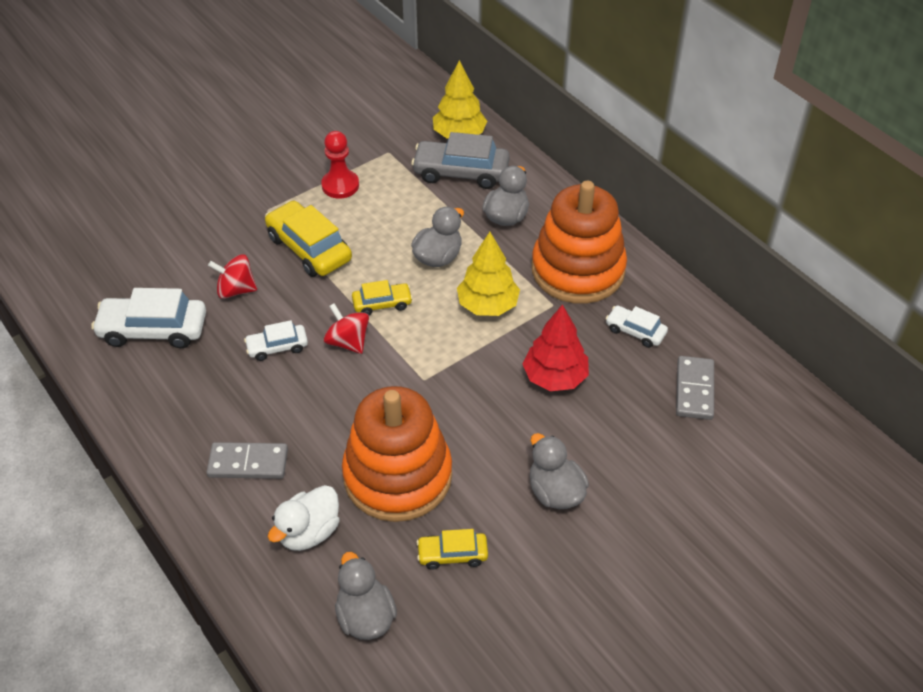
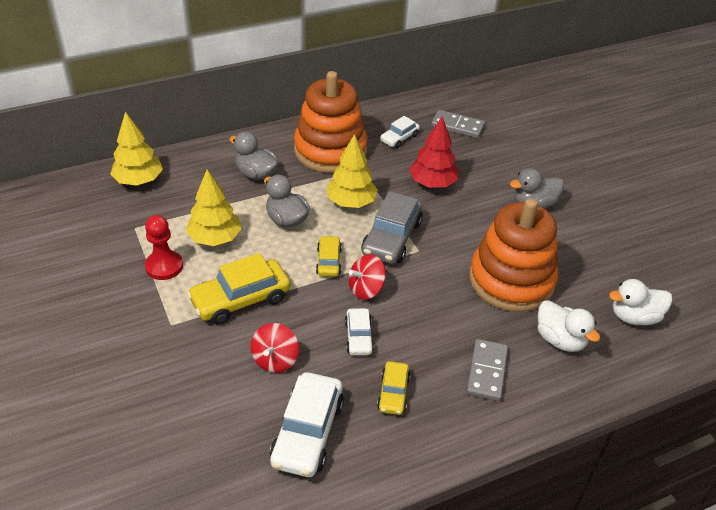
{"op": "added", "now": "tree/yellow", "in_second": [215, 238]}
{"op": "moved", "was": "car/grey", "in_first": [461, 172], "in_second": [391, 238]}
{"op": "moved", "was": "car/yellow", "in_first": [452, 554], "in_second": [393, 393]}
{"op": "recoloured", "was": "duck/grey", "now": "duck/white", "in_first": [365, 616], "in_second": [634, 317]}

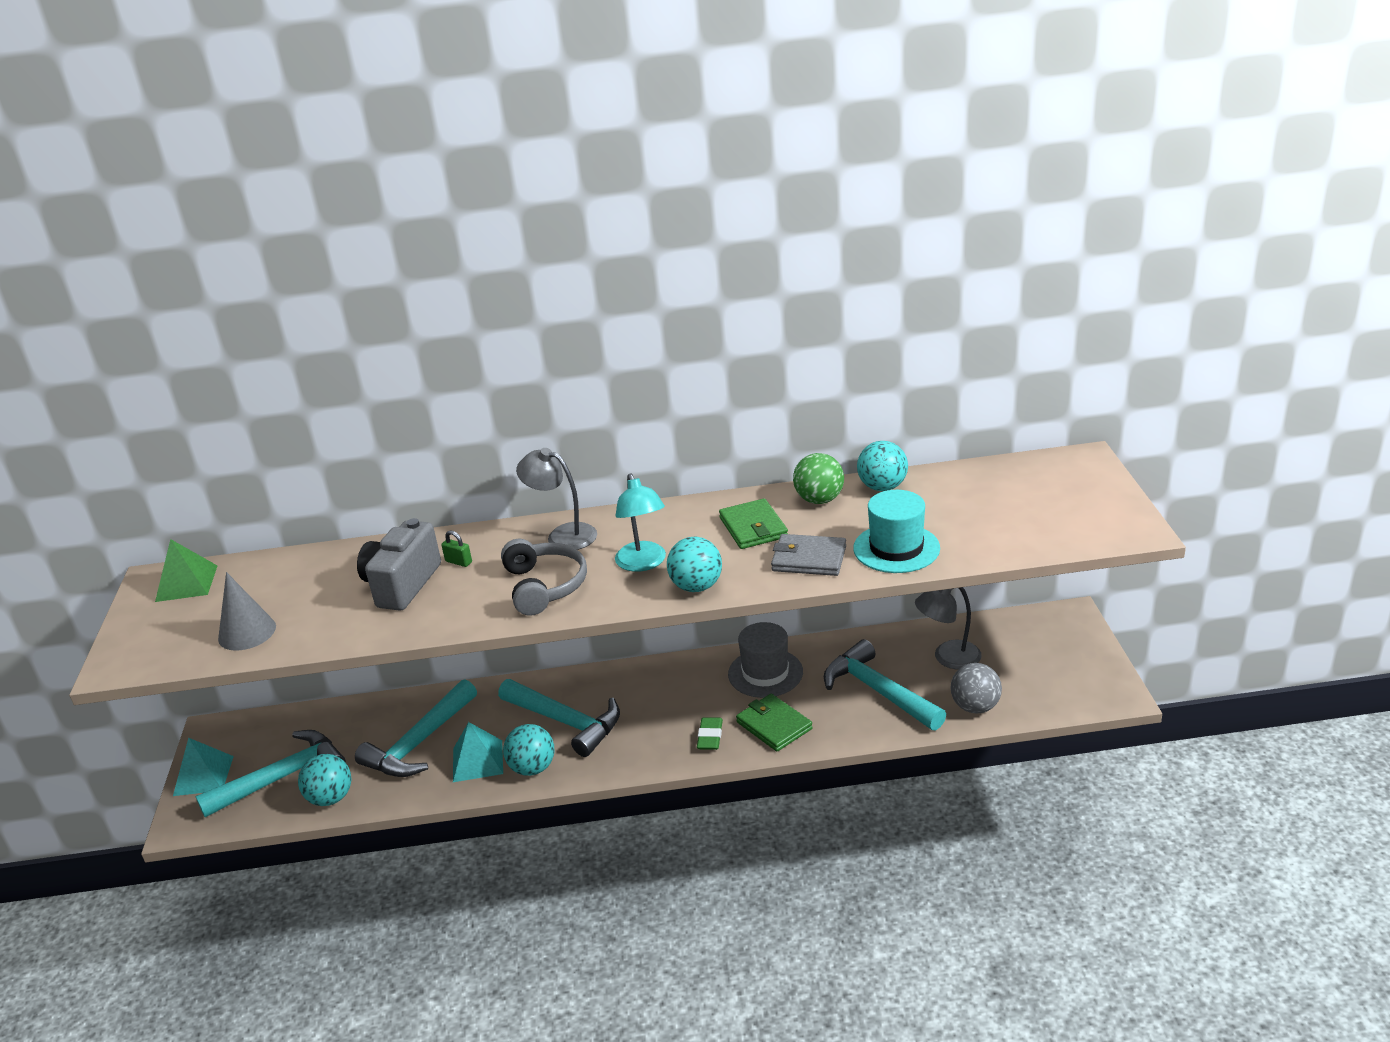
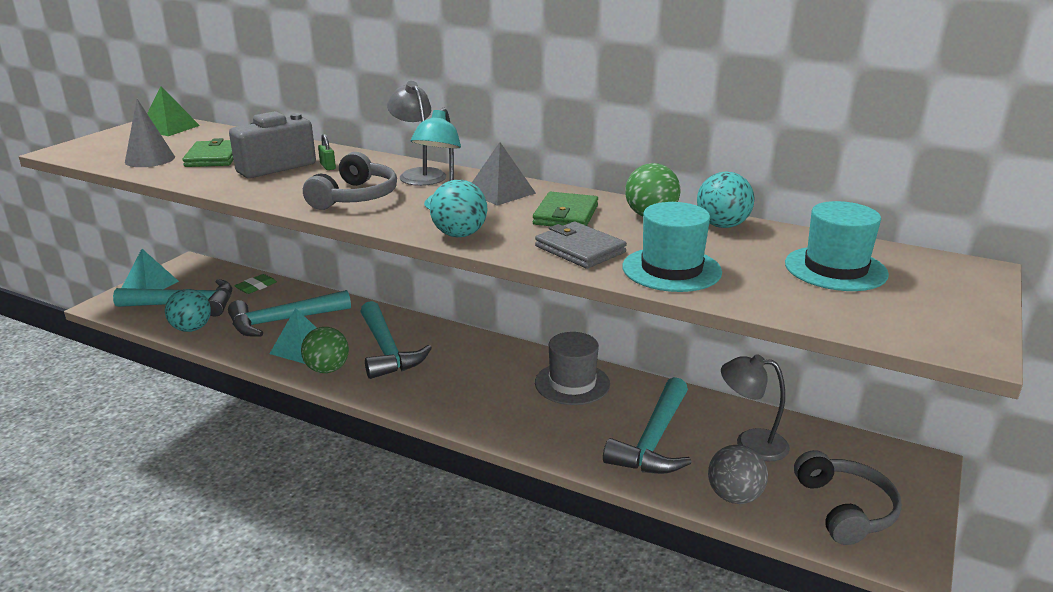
{"op": "moved", "was": "wallet/green", "in_first": [774, 725], "in_second": [213, 157]}
{"op": "moved", "was": "eraser/green", "in_first": [710, 736], "in_second": [256, 287]}
{"op": "recoloured", "was": "ball/turquoise", "now": "ball/green", "in_first": [532, 768], "in_second": [327, 369]}
{"op": "added", "now": "pyramid/grey", "in_second": [500, 192]}
{"op": "turned", "was": "hammer/turquoise", "in_first": [878, 691], "in_second": [654, 440], "clockwise": -150}
{"op": "added", "now": "hat/turquoise", "in_second": [835, 269]}
{"op": "added", "now": "headphones/grey", "in_second": [845, 509]}

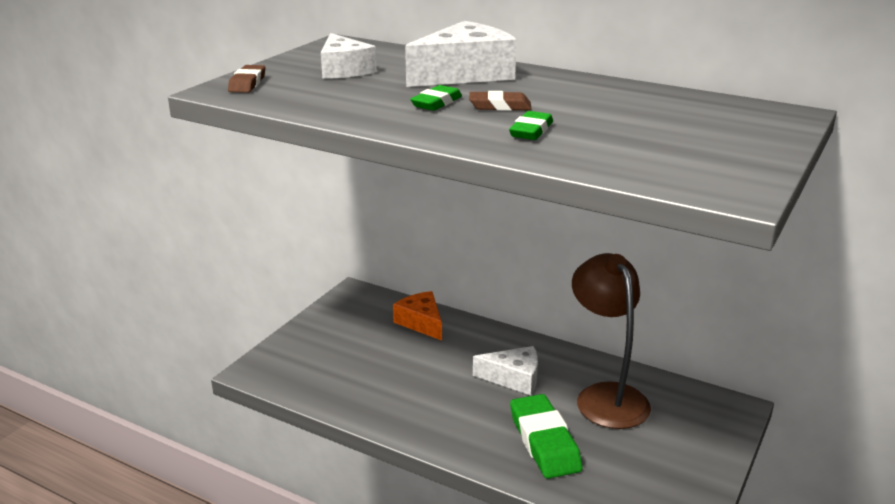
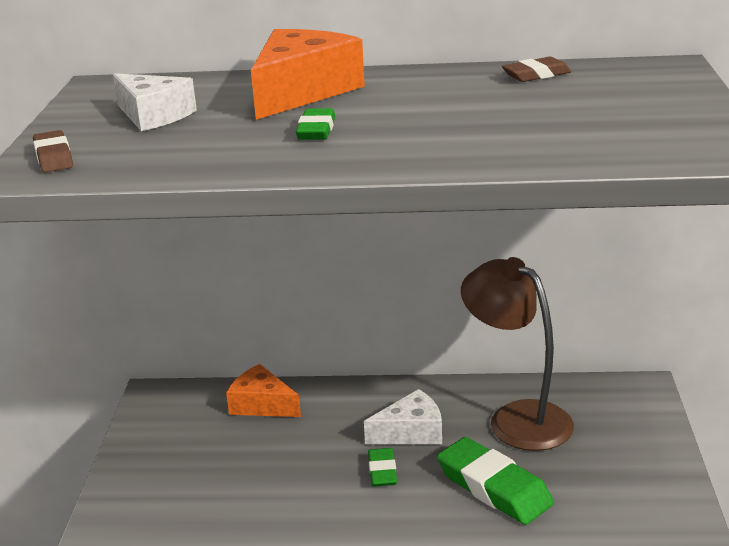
{"op": "recoloured", "was": "cheese/white", "now": "cheese/orange", "in_first": [464, 74], "in_second": [302, 91]}
{"op": "moved", "was": "eraser/green", "in_first": [531, 131], "in_second": [382, 471]}
{"op": "moved", "was": "eraser/brown", "in_first": [500, 106], "in_second": [536, 75]}

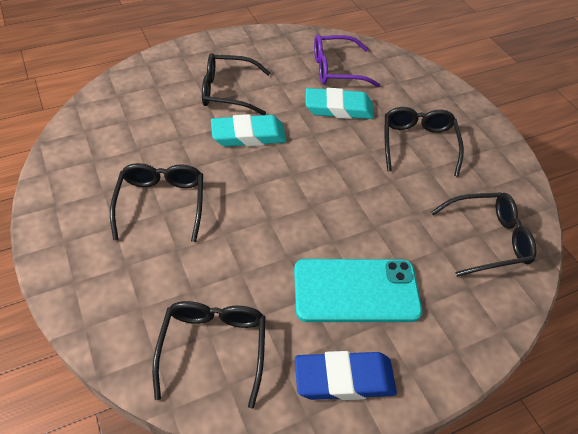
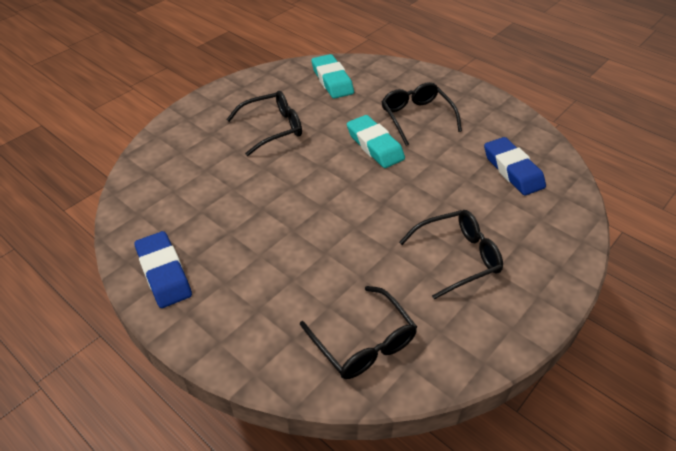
{"op": "moved", "was": "eraser/turquoise", "in_first": [338, 108], "in_second": [332, 80]}
{"op": "replaced", "was": "glasses/purple", "now": "eraser/blue", "in_first": [336, 69], "in_second": [512, 170]}
{"op": "removed", "was": "glasses/black", "in_first": [213, 347]}
{"op": "removed", "was": "phone/turquoise", "in_first": [356, 290]}

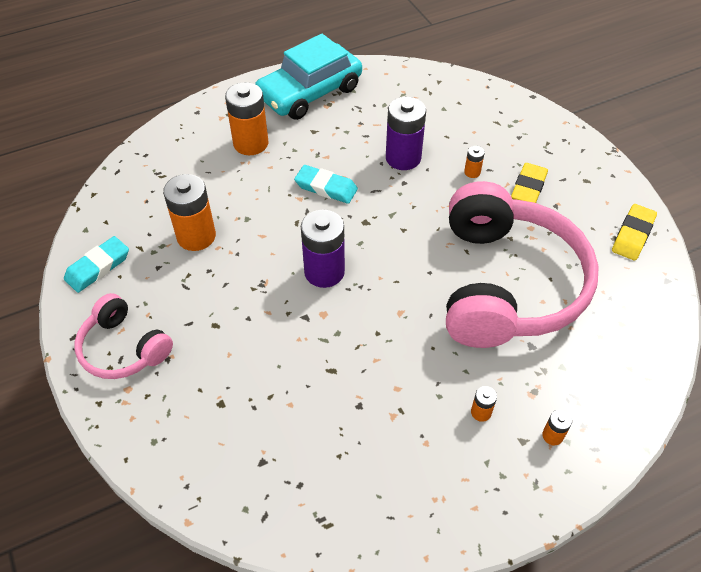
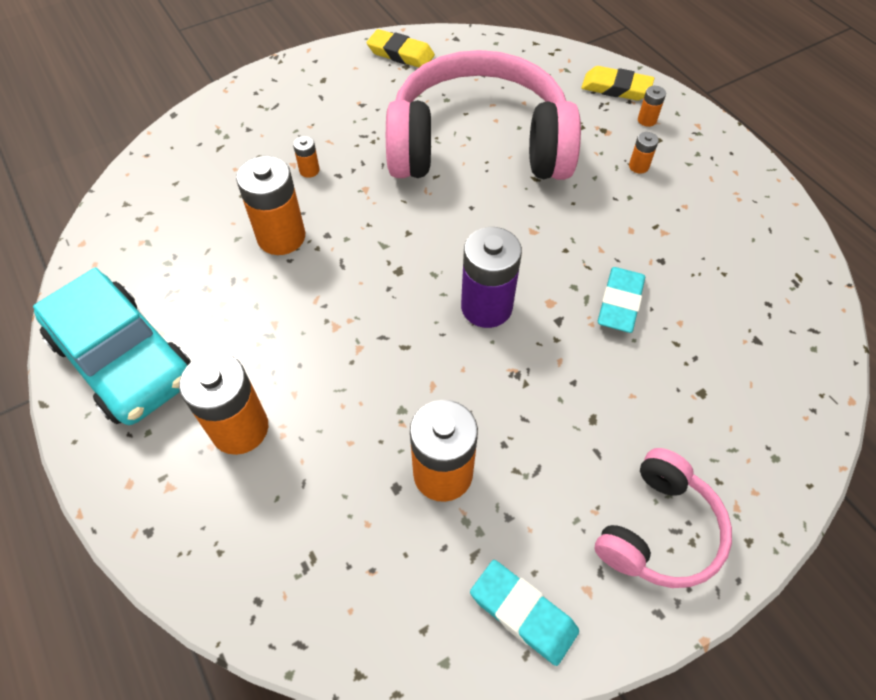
{"op": "recoloured", "was": "battery/purple", "now": "battery/orange", "in_first": [403, 158], "in_second": [281, 237]}
{"op": "moved", "was": "eraser/yellow", "in_first": [528, 187], "in_second": [616, 88]}
{"op": "moved", "was": "eraser/turquoise", "in_first": [326, 187], "in_second": [620, 303]}

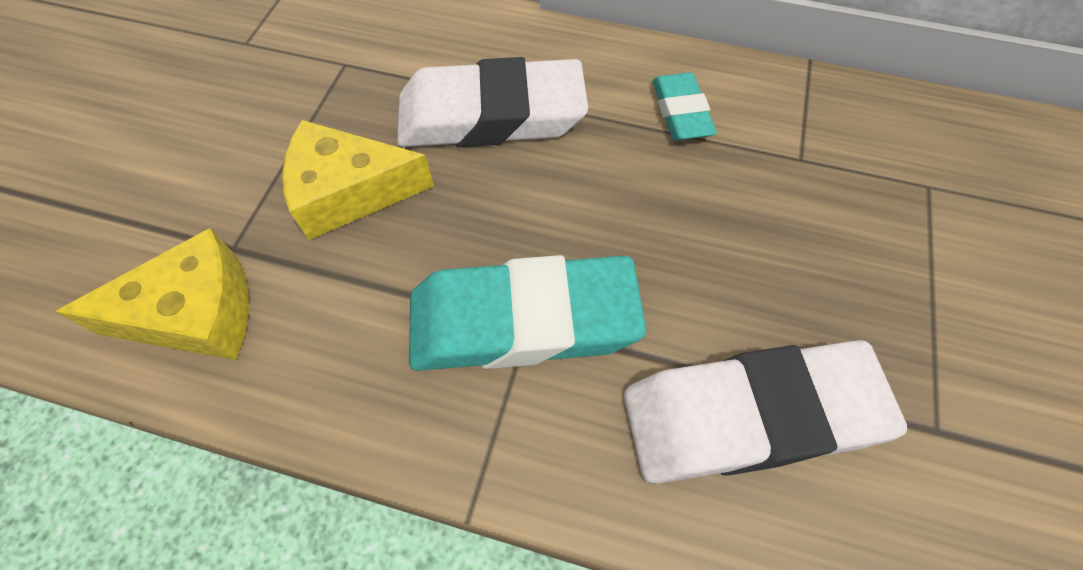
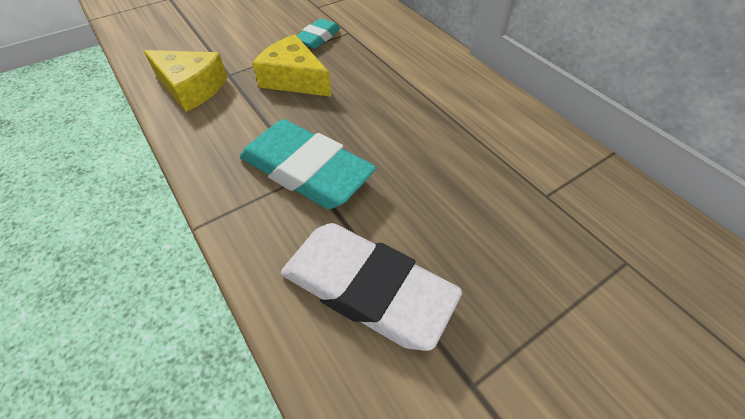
{"op": "moved", "was": "eraser/turquoise", "in_first": [681, 112], "in_second": [318, 38]}
{"op": "removed", "was": "eraser/white", "in_first": [491, 116]}

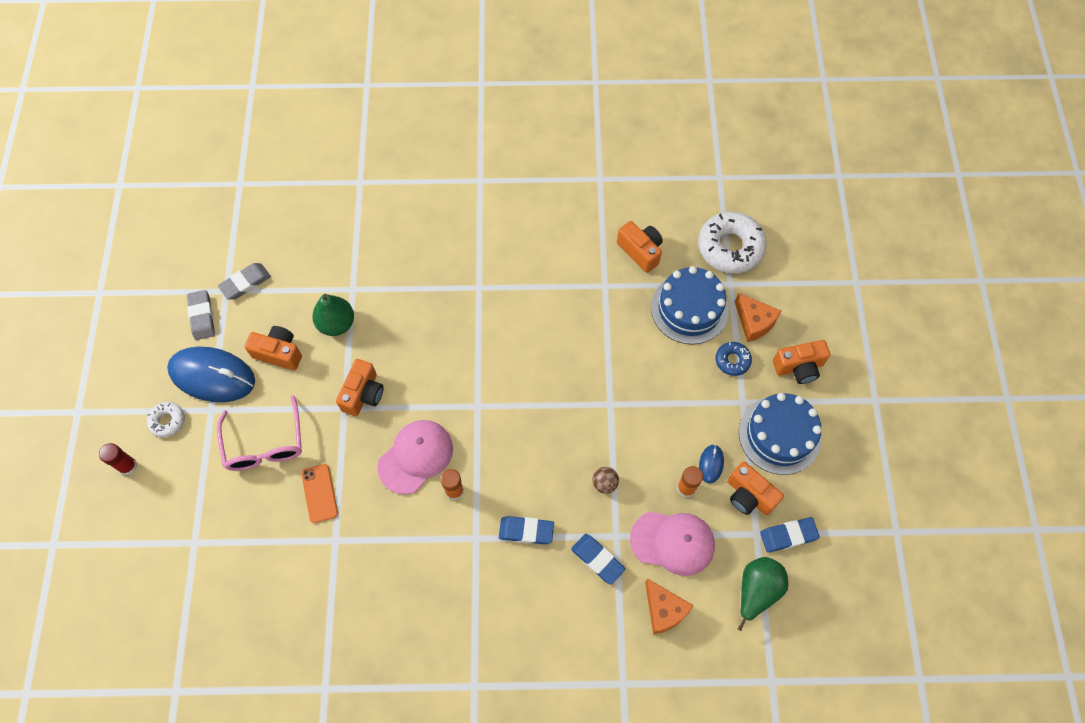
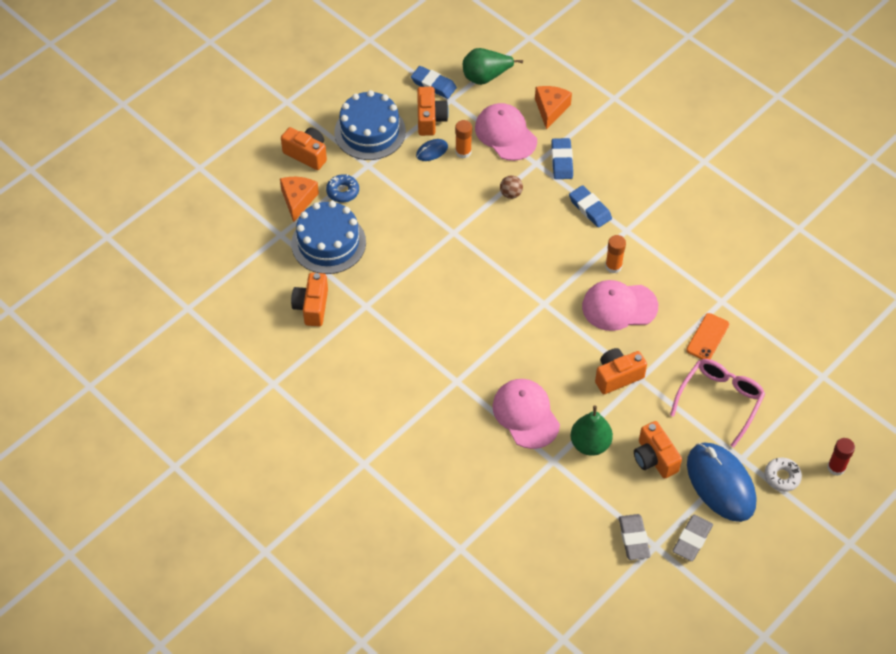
{"op": "added", "now": "cap/pink", "in_second": [526, 414]}
{"op": "turned", "was": "eraser/grey", "in_first": [245, 283], "in_second": [634, 539], "clockwise": 75}
{"op": "removed", "was": "donut/white", "in_first": [730, 247]}

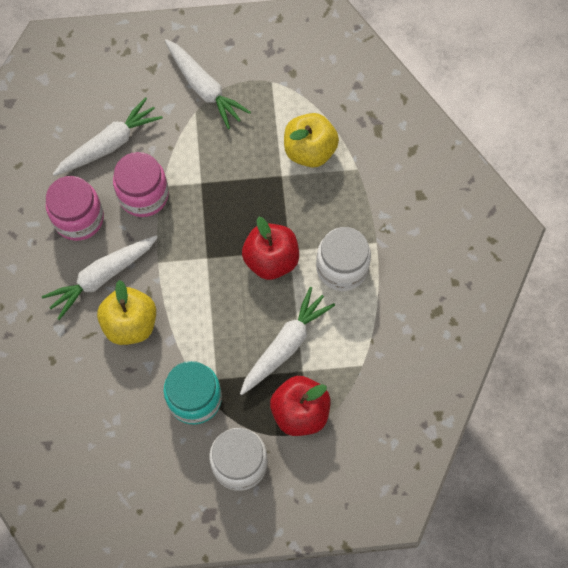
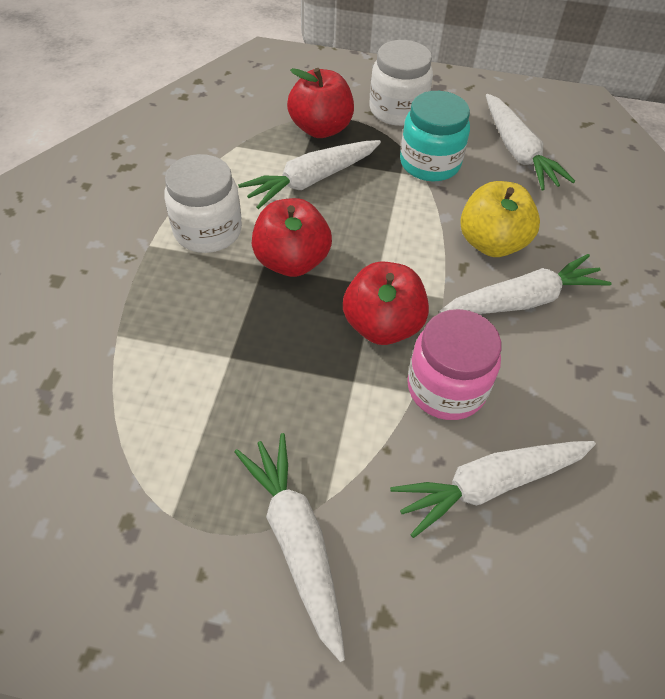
{"op": "added", "now": "apple/red", "in_second": [382, 325]}
{"op": "added", "now": "carrot/white", "in_second": [518, 151]}
{"op": "removed", "was": "jar/pink", "in_first": [79, 218]}
{"op": "removed", "was": "apple/yellow", "in_first": [309, 151]}

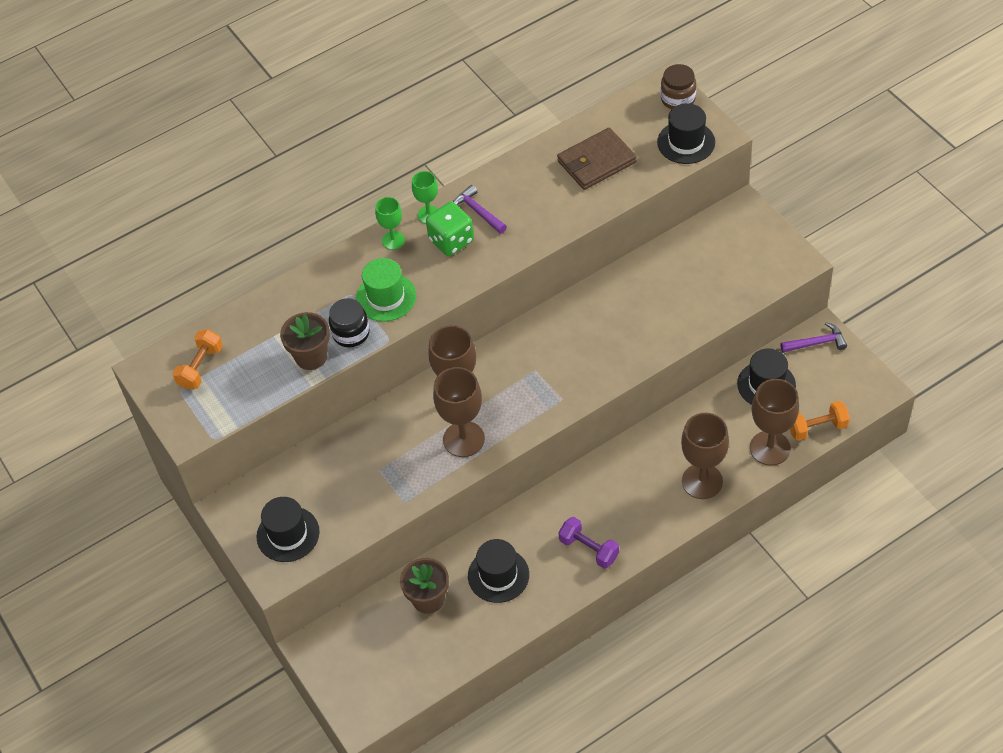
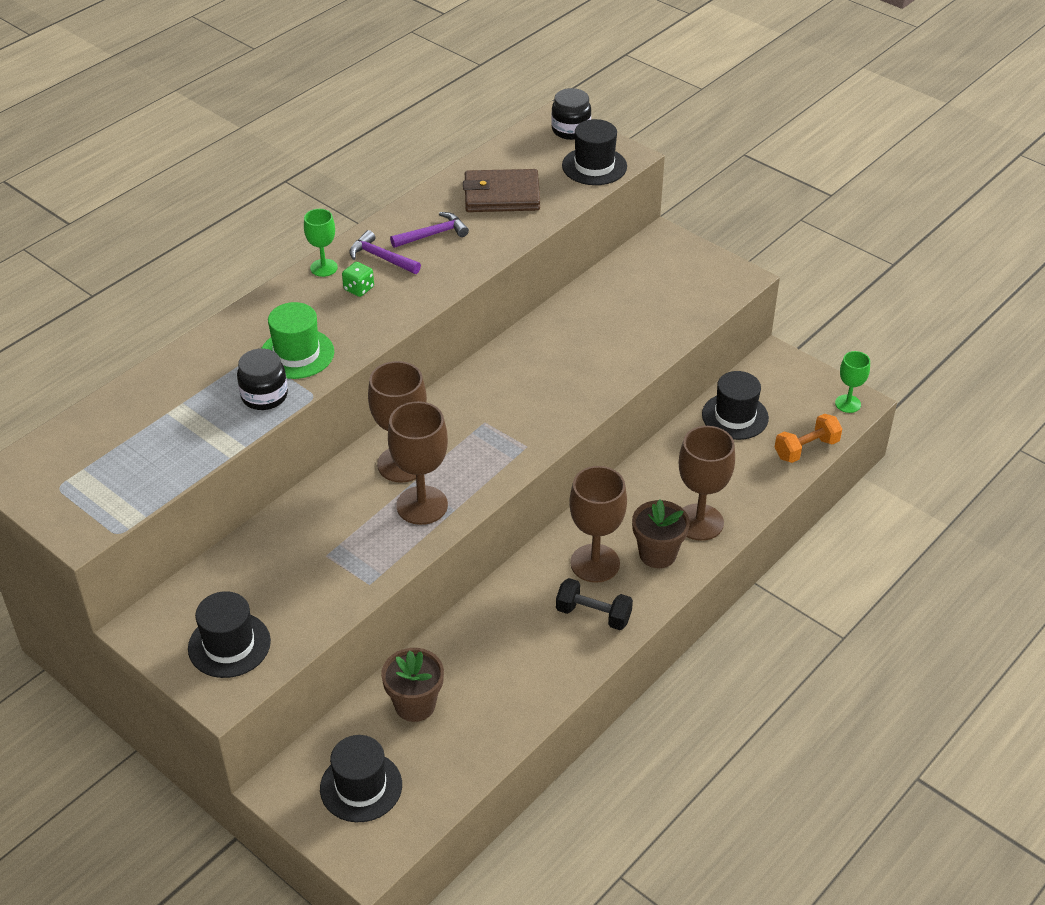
{"op": "moved", "was": "hat/black", "in_first": [498, 575], "in_second": [361, 786]}
{"op": "resized", "was": "dice/green", "in_first": [451, 241], "in_second": [359, 289], "ratio": 0.56}
{"op": "moved", "was": "hammer/purple", "in_first": [816, 343], "in_second": [432, 234]}
{"op": "turned", "was": "wallet/brown", "in_first": [596, 162], "in_second": [501, 195], "clockwise": 45}
{"op": "recoloured", "was": "jar/brown", "now": "jar/black", "in_first": [678, 99], "in_second": [571, 130]}
{"op": "recoloured", "was": "dumbbell/purple", "now": "dumbbell/black", "in_first": [589, 549], "in_second": [593, 615]}
{"op": "moved", "was": "goblet/brown", "in_first": [770, 448], "in_second": [595, 563]}
{"op": "moved", "was": "flower pot/brown", "in_first": [311, 357], "in_second": [657, 554]}
{"op": "moved", "was": "goblet/green", "in_first": [393, 240], "in_second": [848, 404]}
{"op": "removed", "was": "dumbbell/orange", "in_first": [200, 367]}

